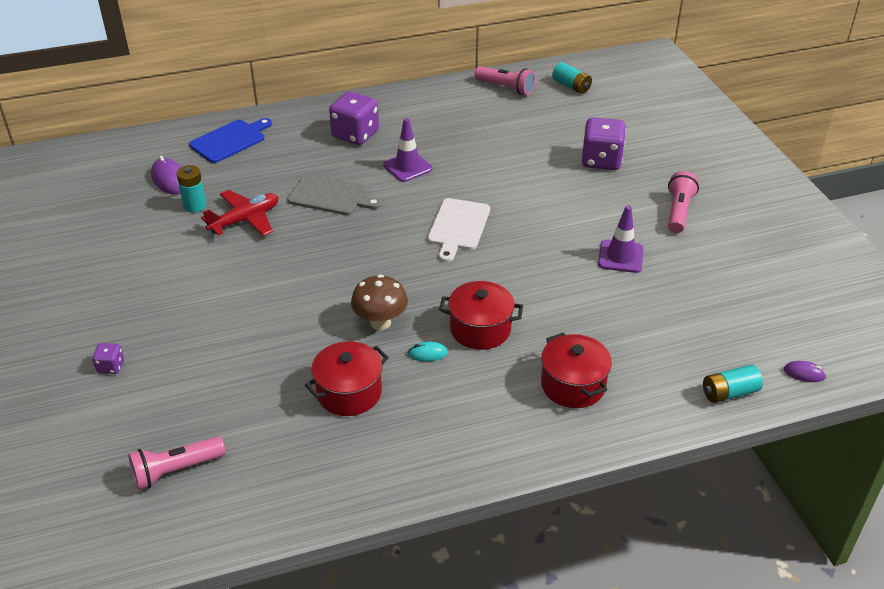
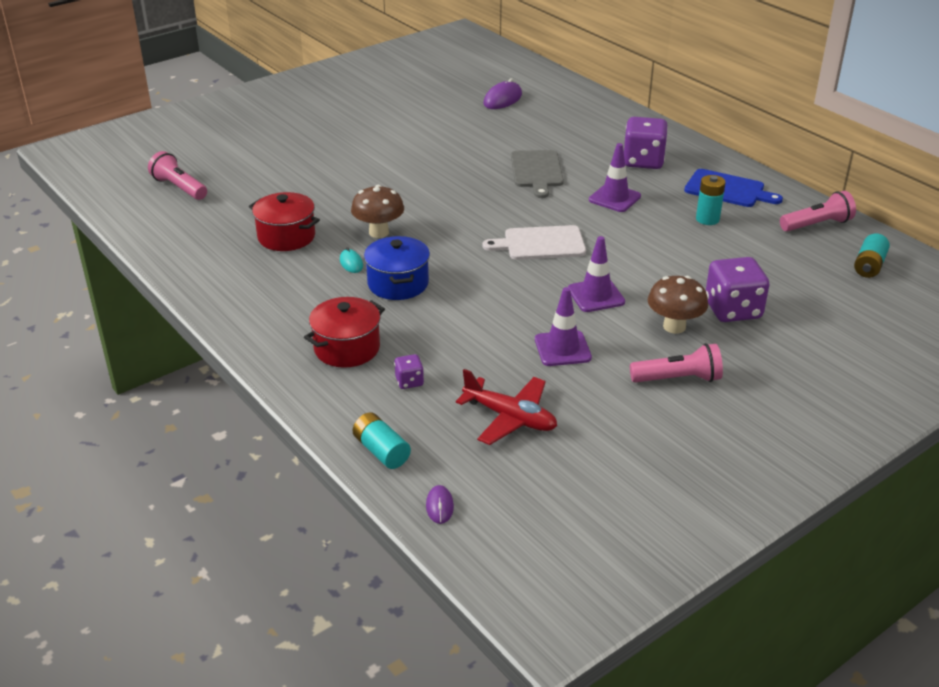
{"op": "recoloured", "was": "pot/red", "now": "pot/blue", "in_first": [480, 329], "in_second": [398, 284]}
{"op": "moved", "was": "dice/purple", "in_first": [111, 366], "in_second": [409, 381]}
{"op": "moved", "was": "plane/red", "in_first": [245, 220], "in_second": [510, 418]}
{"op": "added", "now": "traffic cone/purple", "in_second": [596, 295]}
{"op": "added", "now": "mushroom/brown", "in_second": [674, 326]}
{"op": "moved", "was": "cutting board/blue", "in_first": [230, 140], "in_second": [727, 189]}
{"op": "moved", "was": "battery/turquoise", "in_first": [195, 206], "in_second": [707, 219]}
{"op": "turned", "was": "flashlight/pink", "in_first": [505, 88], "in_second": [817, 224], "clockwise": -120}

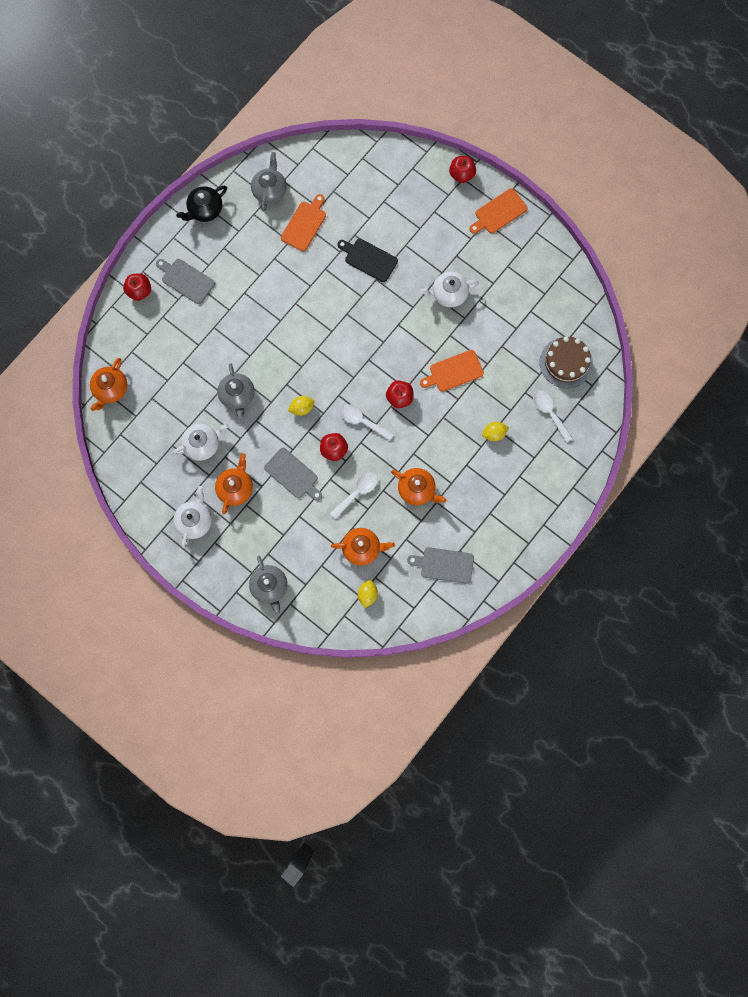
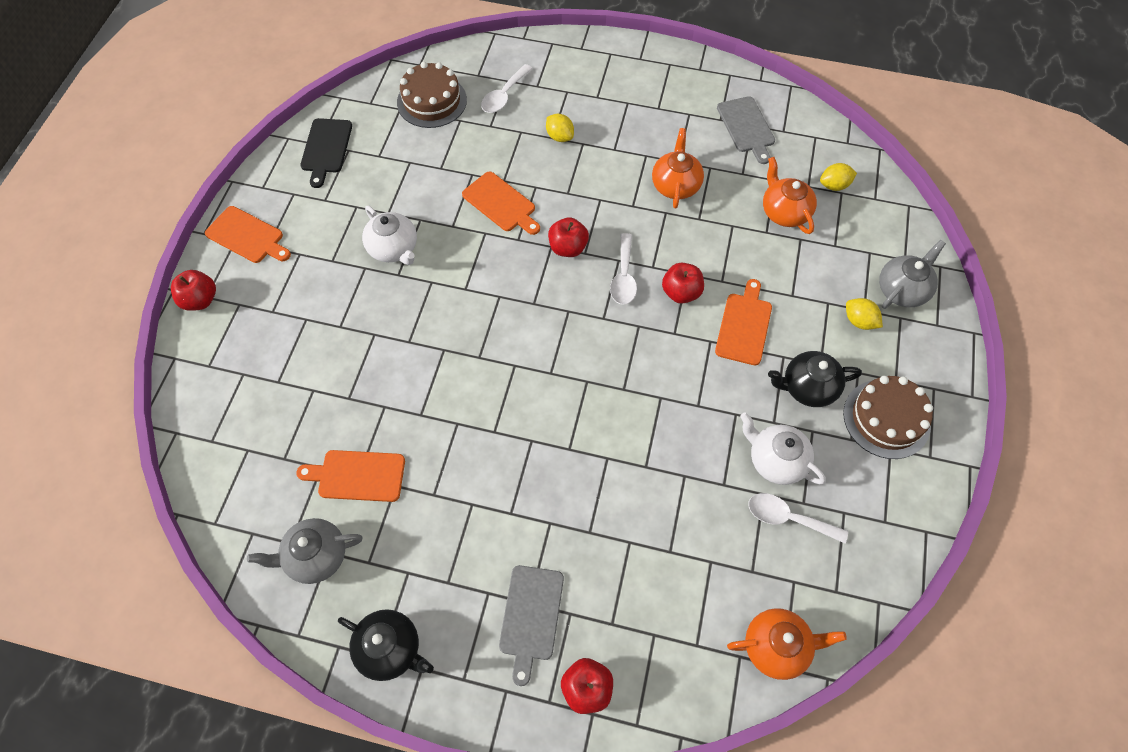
{"op": "moved", "was": "cutting board/black", "in_first": [369, 259], "in_second": [326, 148]}
{"op": "recoloured", "was": "cutting board/grey", "now": "cutting board/orange", "in_first": [293, 475], "in_second": [744, 326]}
{"op": "moved", "was": "spoon/white", "in_first": [357, 493], "in_second": [788, 518]}
{"op": "recoloured", "was": "teapot/orange", "now": "teapot/black", "in_first": [235, 488], "in_second": [807, 387]}
{"op": "replaced", "was": "teapot/white", "now": "cake/brown", "in_first": [194, 521], "in_second": [886, 419]}
{"op": "moved", "was": "lemon/yellow", "in_first": [302, 408], "in_second": [859, 321]}
{"op": "removed", "was": "teapot/grey", "in_first": [237, 396]}

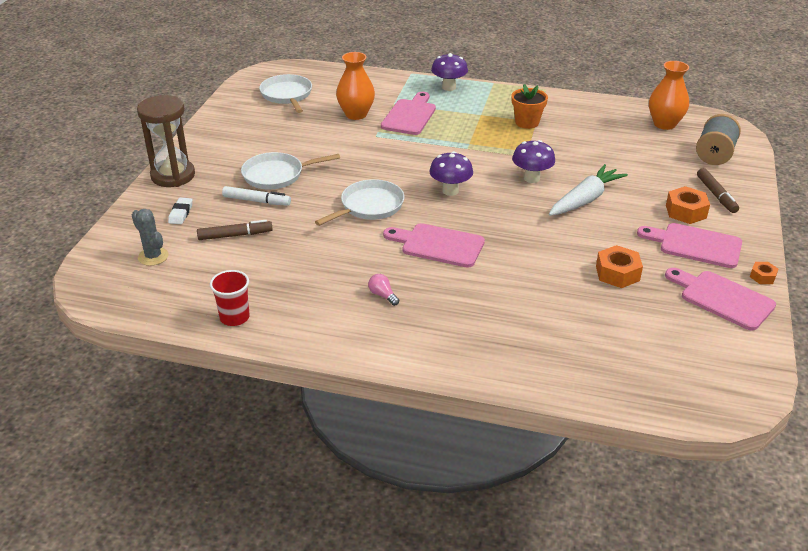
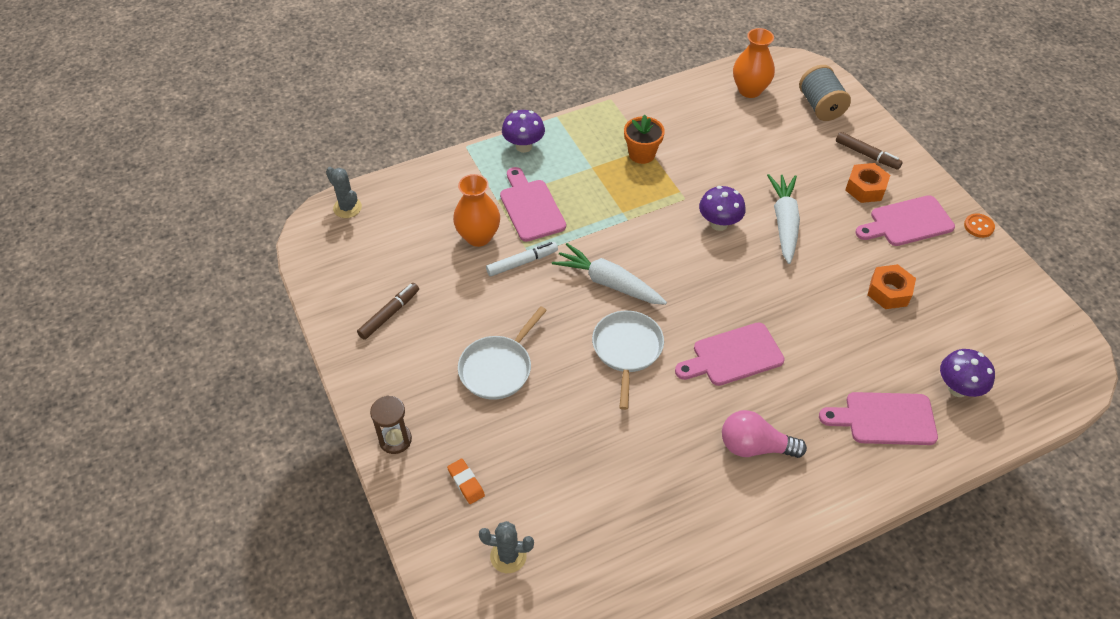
{"op": "added", "now": "cactus/grey", "in_second": [347, 208]}
{"op": "moved", "was": "marker/brown", "in_first": [235, 235], "in_second": [389, 314]}
{"op": "resized", "was": "hourglass/brown", "in_first": [173, 176], "in_second": [395, 440], "ratio": 0.59}
{"op": "recoloured", "was": "eraser/white", "now": "eraser/orange", "in_first": [181, 213], "in_second": [466, 483]}
{"op": "moved", "was": "marker/white", "in_first": [256, 201], "in_second": [522, 262]}
{"op": "added", "now": "carrot/white", "in_second": [608, 283]}
{"op": "resized", "was": "light bulb/pink", "in_first": [382, 295], "in_second": [754, 446], "ratio": 2.01}
{"op": "moved", "was": "cutting board/pink", "in_first": [722, 298], "in_second": [884, 419]}
{"op": "moved", "was": "mushroom/purple", "in_first": [450, 191], "in_second": [957, 388]}
{"op": "replaced", "was": "nut/orange", "now": "button/orange", "in_first": [762, 276], "in_second": [978, 226]}
{"op": "removed", "was": "cup/red", "in_first": [234, 317]}
{"op": "removed", "was": "pan/white", "in_first": [287, 95]}

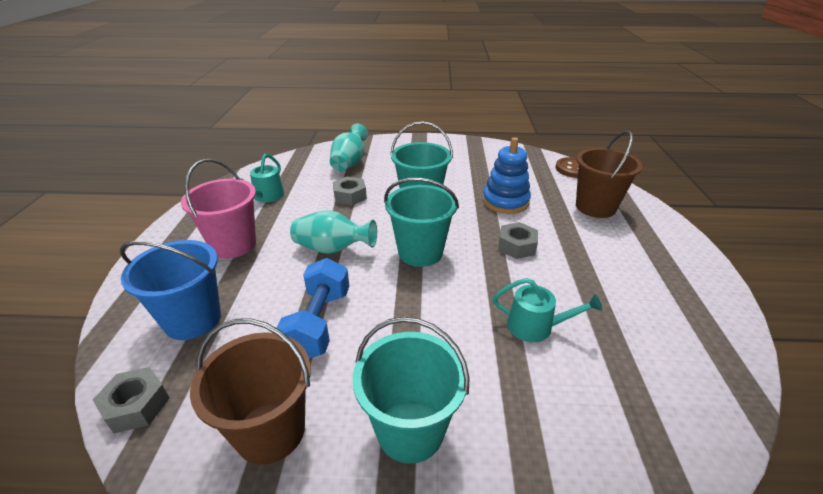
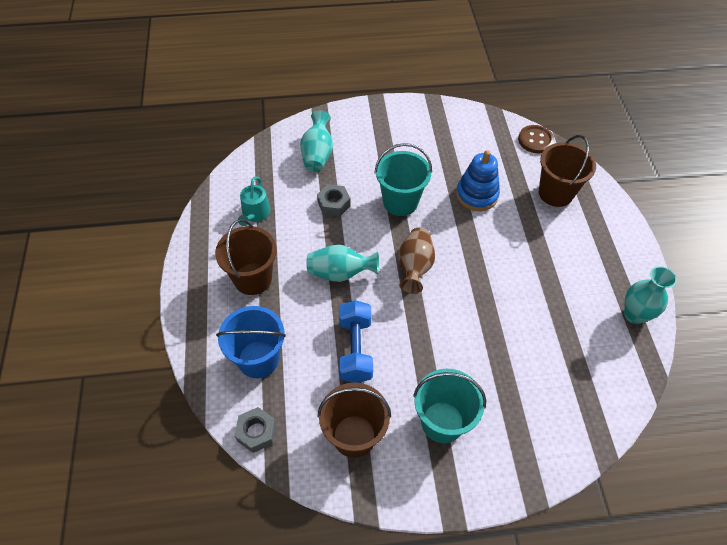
{"op": "recoloured", "was": "bucket/pink", "now": "bucket/brown", "in_first": [233, 245], "in_second": [253, 279]}
{"op": "replaced", "was": "bucket/turquoise", "now": "vase/brown", "in_first": [420, 252], "in_second": [414, 267]}
{"op": "added", "now": "vase/turquoise", "in_second": [634, 315]}
{"op": "removed", "was": "watering can/turquoise", "in_first": [535, 326]}
{"op": "removed", "was": "nut/grey", "in_first": [516, 246]}

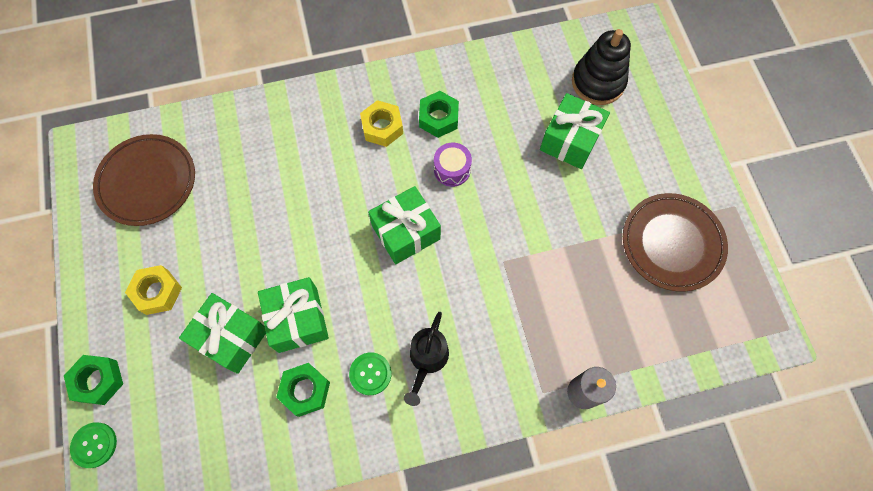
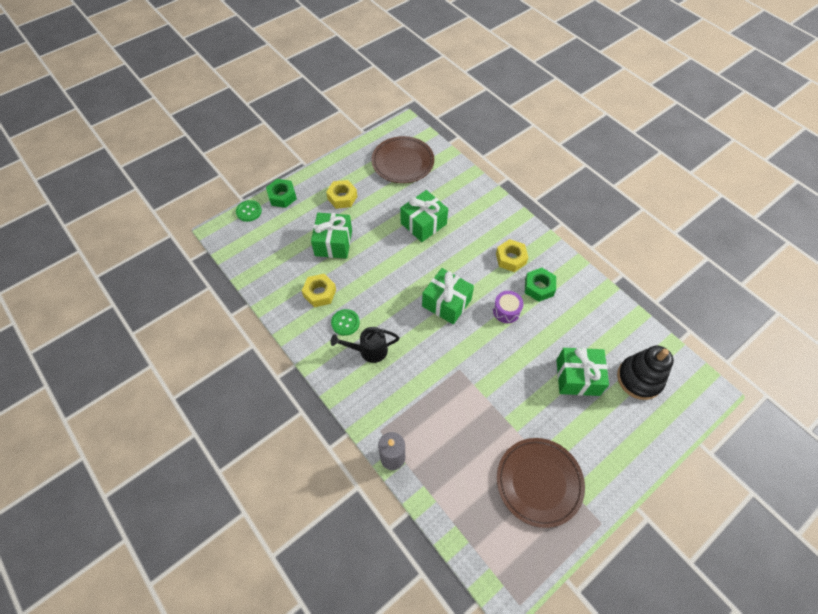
{"op": "recoloured", "was": "nut/green", "now": "nut/yellow", "in_first": [305, 390], "in_second": [320, 293]}
{"op": "moved", "was": "gift/green", "in_first": [298, 320], "in_second": [423, 223]}

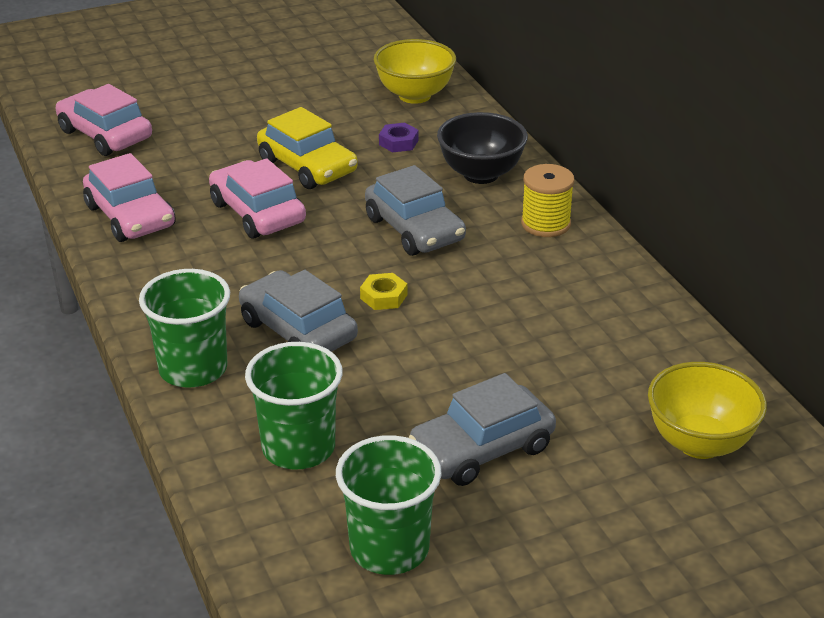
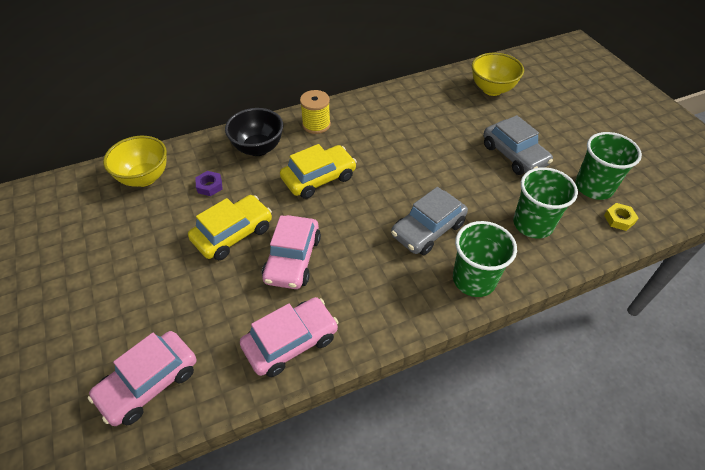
{"op": "turned", "was": "car/pink", "in_first": [257, 213], "in_second": [293, 259], "clockwise": -45}
{"op": "recoloured", "was": "car/grey", "now": "car/yellow", "in_first": [414, 229], "in_second": [319, 178]}
{"op": "moved", "was": "nut/yellow", "in_first": [383, 296], "in_second": [619, 219]}

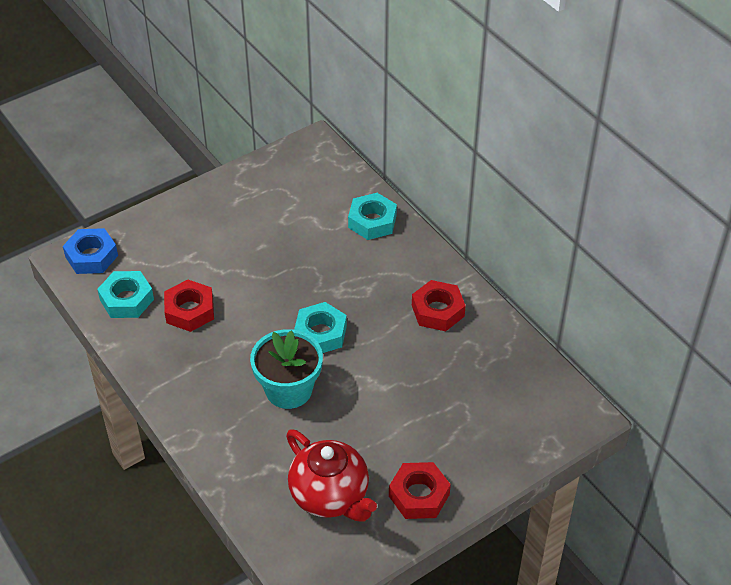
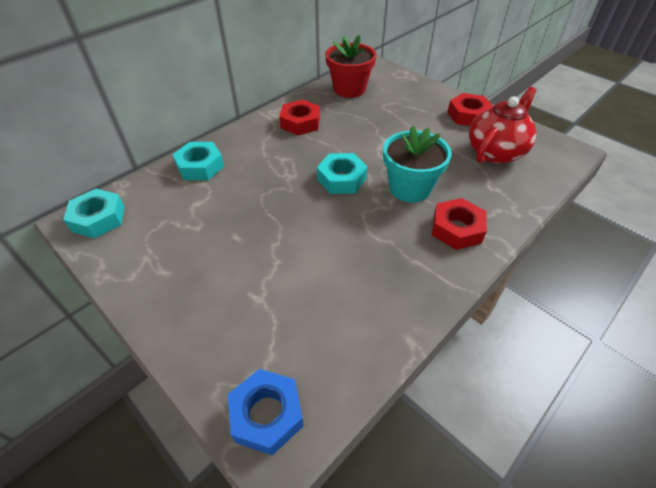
{"op": "moved", "was": "nut/turquoise", "in_first": [127, 299], "in_second": [98, 218]}
{"op": "added", "now": "flower pot/red", "in_second": [349, 89]}
{"op": "moved", "was": "nut/red", "in_first": [189, 310], "in_second": [456, 229]}

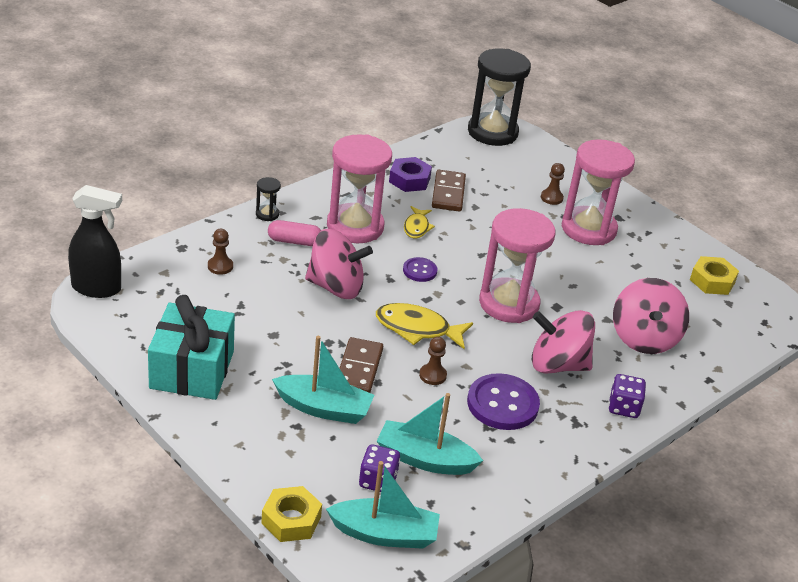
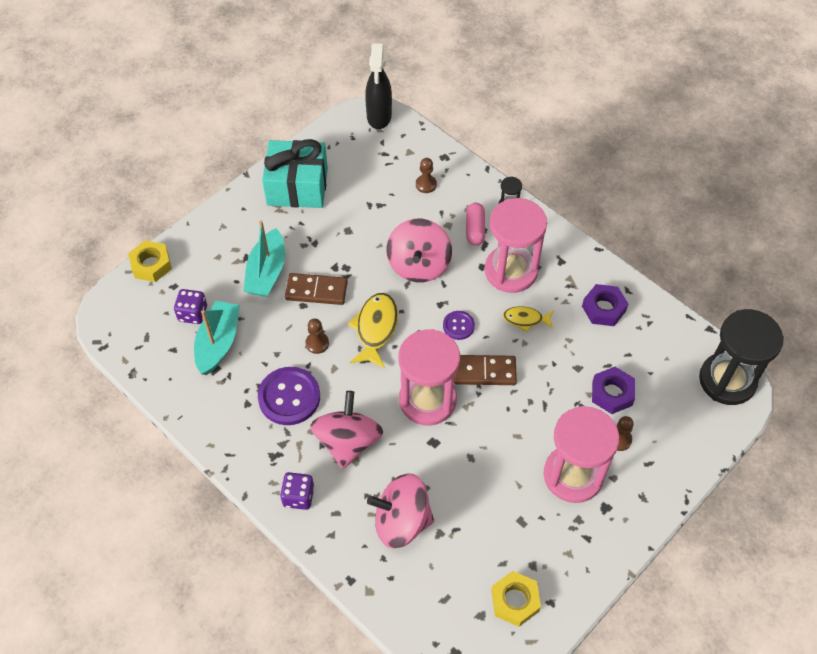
{"op": "moved", "was": "domino/brown", "in_first": [448, 193], "in_second": [484, 371]}
{"op": "added", "now": "nut/purple", "in_second": [612, 393]}
{"op": "removed", "was": "boat/turquoise", "in_first": [384, 534]}

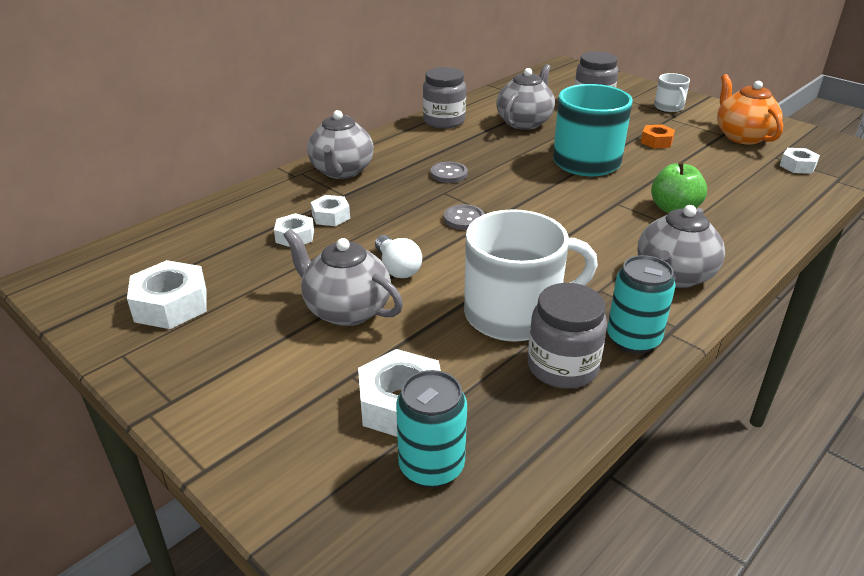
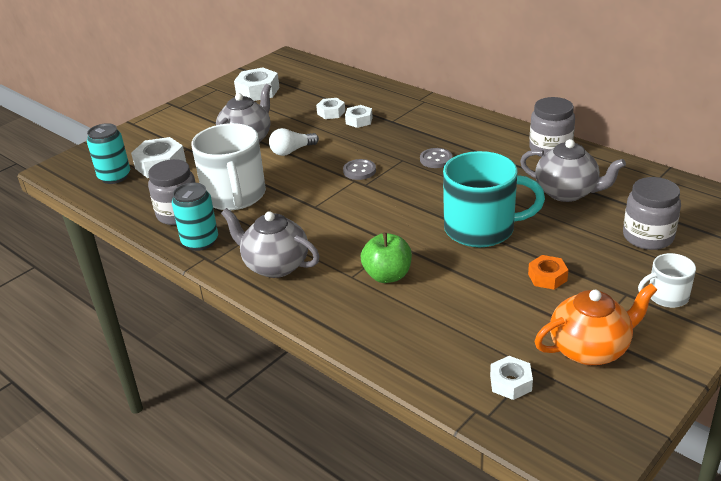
{"op": "removed", "was": "teapot/grey", "in_first": [341, 171]}

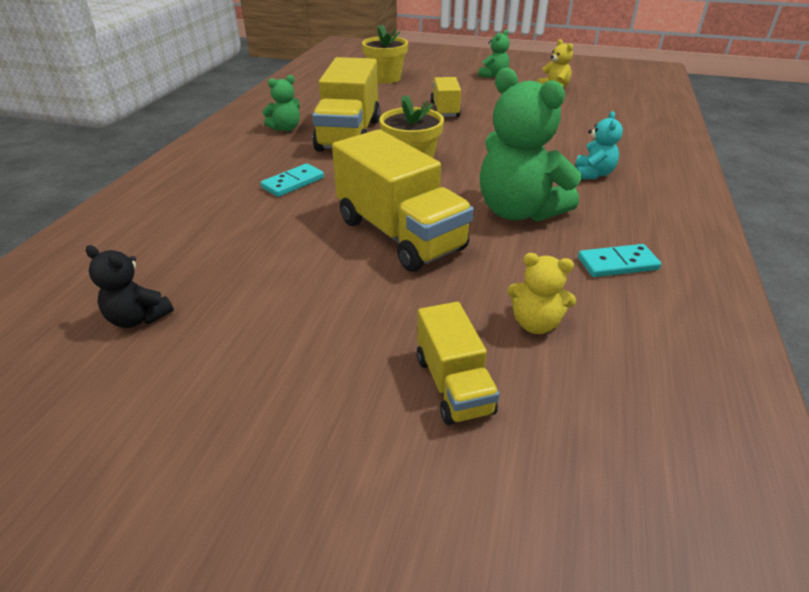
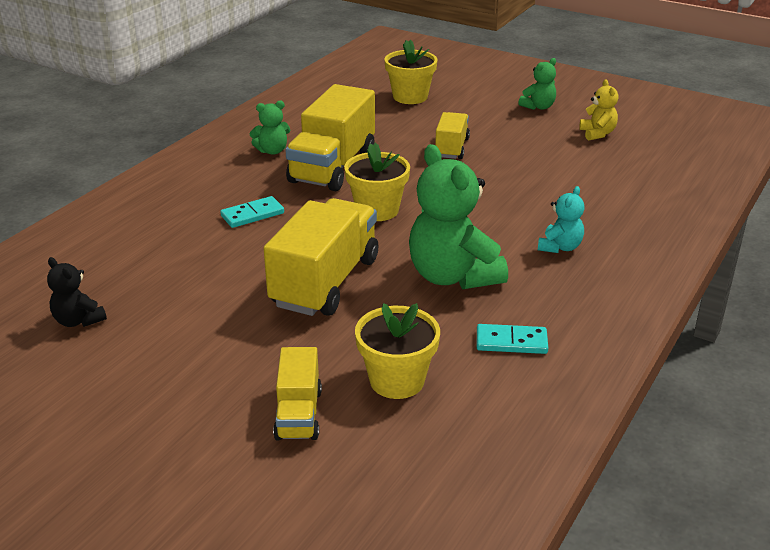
{"op": "turned", "was": "truck/yellow", "in_first": [400, 234], "in_second": [325, 282], "clockwise": -135}
{"op": "replaced", "was": "teddy bear/yellow", "now": "flower pot/yellow", "in_first": [535, 323], "in_second": [397, 380]}

